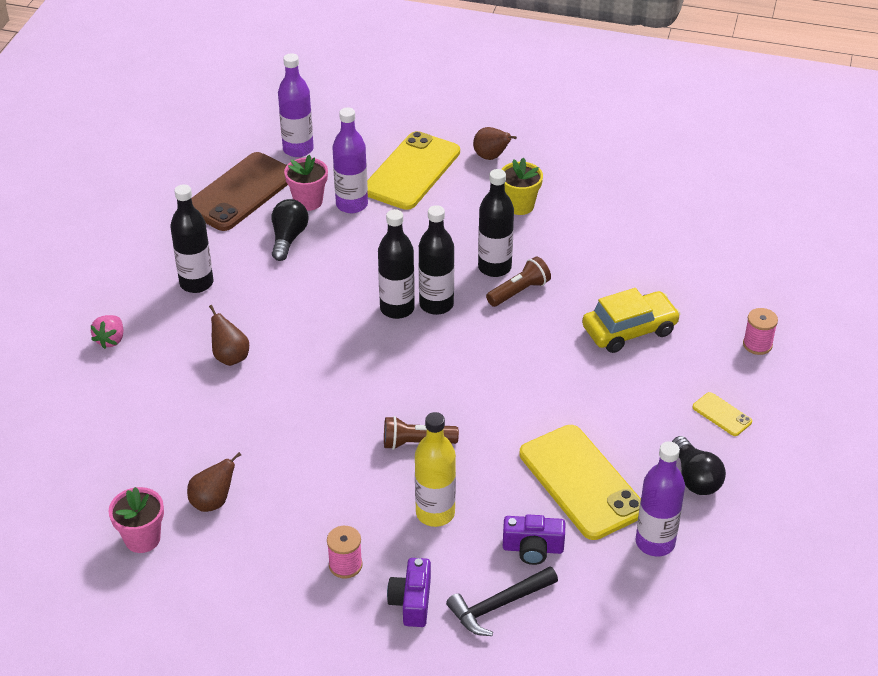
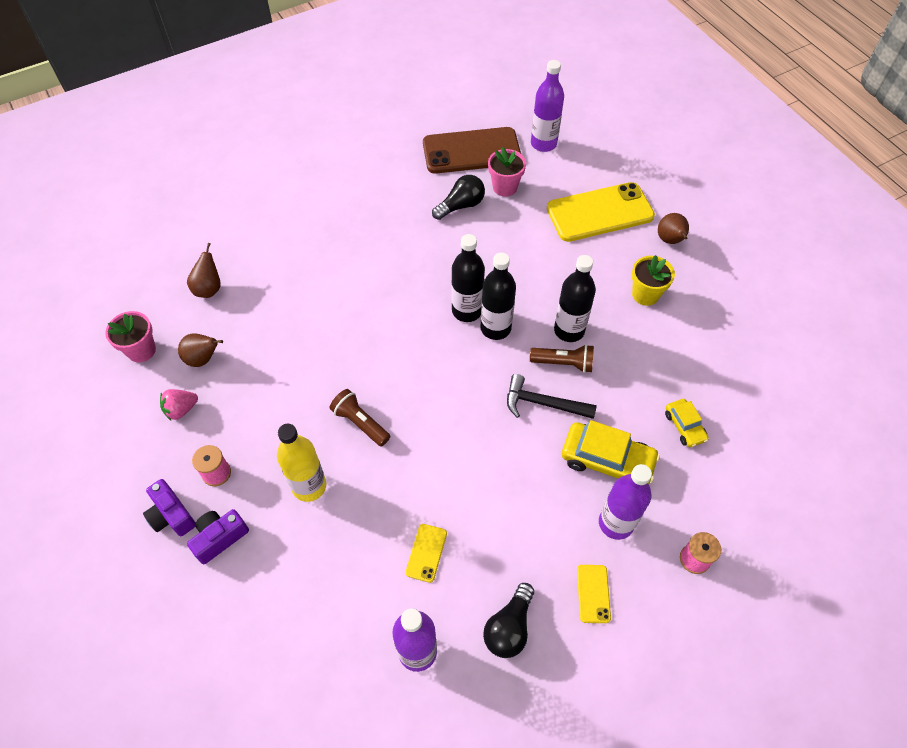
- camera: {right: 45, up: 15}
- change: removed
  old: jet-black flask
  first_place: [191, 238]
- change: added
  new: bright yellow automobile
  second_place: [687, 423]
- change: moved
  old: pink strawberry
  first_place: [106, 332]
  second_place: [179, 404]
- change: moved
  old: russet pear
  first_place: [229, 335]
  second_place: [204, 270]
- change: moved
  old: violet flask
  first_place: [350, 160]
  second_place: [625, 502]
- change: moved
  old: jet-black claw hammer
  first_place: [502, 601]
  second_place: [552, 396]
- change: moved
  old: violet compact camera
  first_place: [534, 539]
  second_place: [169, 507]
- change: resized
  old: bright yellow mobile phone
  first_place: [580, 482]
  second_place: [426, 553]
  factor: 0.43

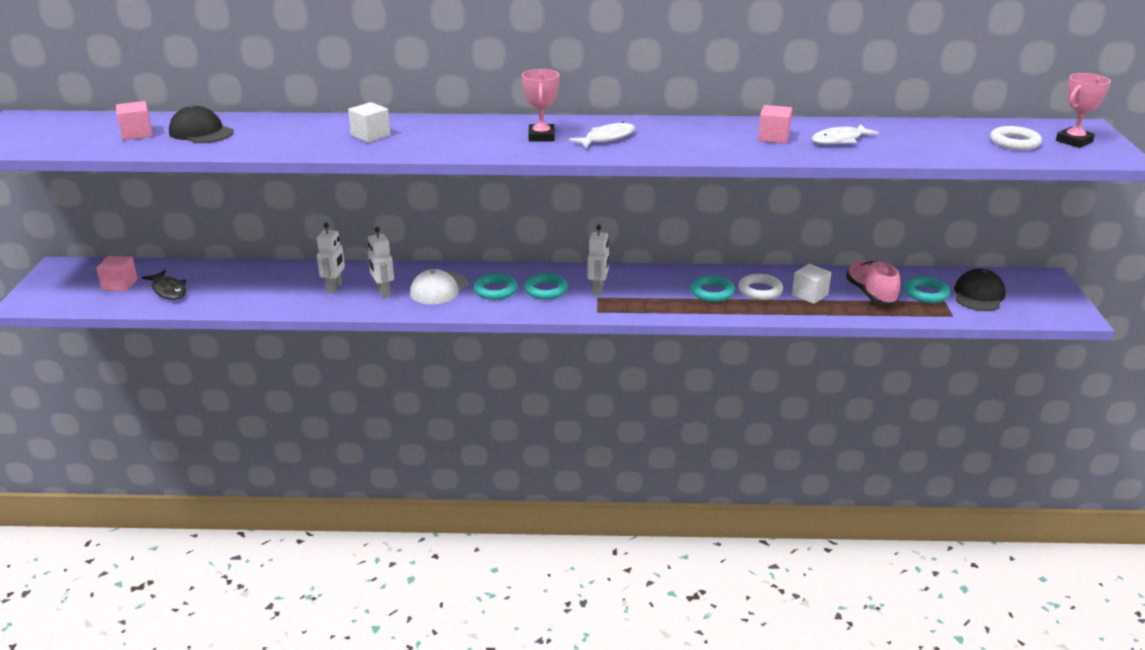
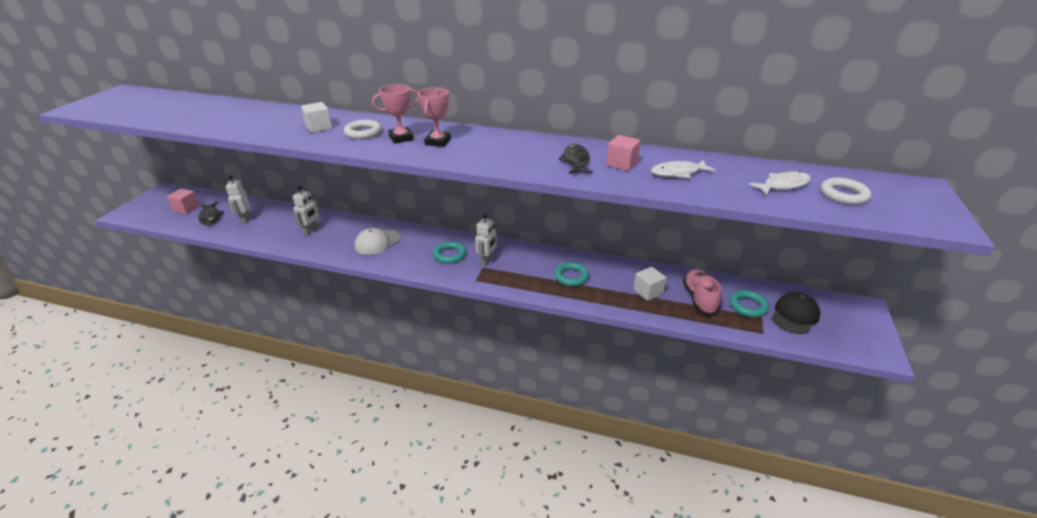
- camera: {right: 15, up: 5}
- change: removed
  old: pink cube
  first_place: [134, 120]
- change: removed
  old: jet-black baseball cap
  first_place: [201, 124]
- change: removed
  old: turquoise ring
  first_place: [495, 287]
- change: added
  new: jet-black fish figure
  second_place: [576, 159]
- change: moved
  old: pure white robot figure
  first_place: [381, 262]
  second_place: [238, 199]
- change: moved
  old: pure white fish figure
  first_place: [602, 135]
  second_place: [779, 183]
- change: moved
  old: pure white ring
  first_place: [760, 287]
  second_place: [363, 129]
- change: moved
  old: pink trophy
  first_place: [1083, 110]
  second_place: [395, 114]

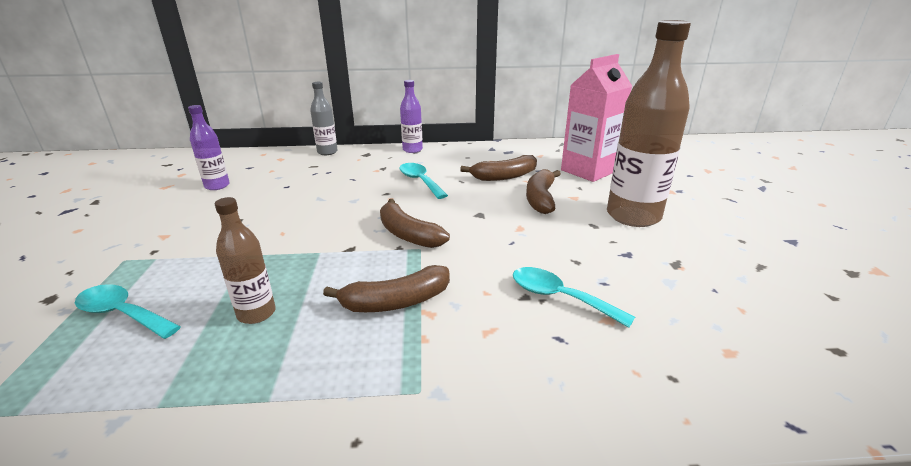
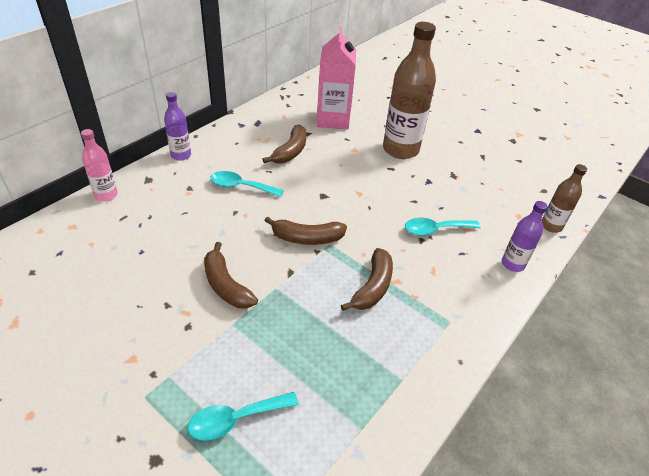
- camera: {right: -50, up: 15}
- change: moved
  old: violet flask
  first_place: [209, 147]
  second_place: [524, 236]
- change: moved
  old: russet flask
  first_place: [245, 260]
  second_place: [564, 198]
- change: moved
  old: russet toy banana
  first_place: [543, 191]
  second_place: [231, 275]
- change: recoloured
  old: gray flask
  new: pink flask
  first_place: [324, 118]
  second_place: [99, 165]

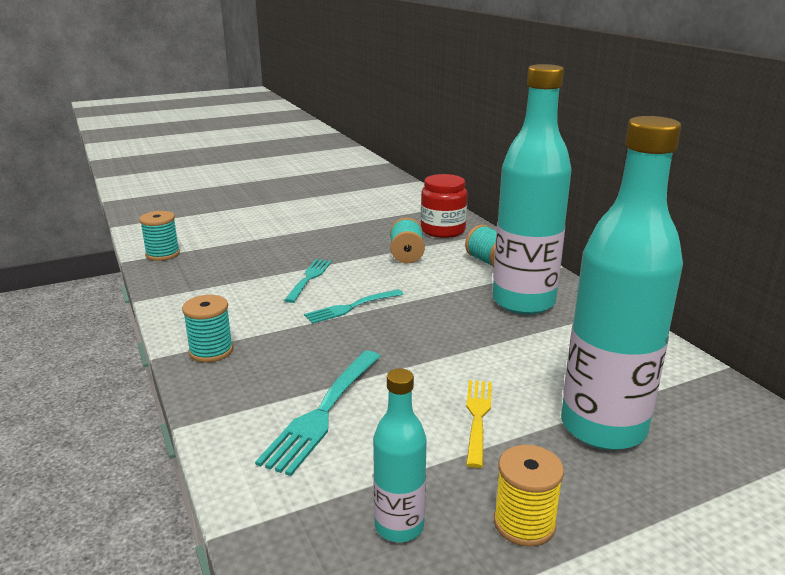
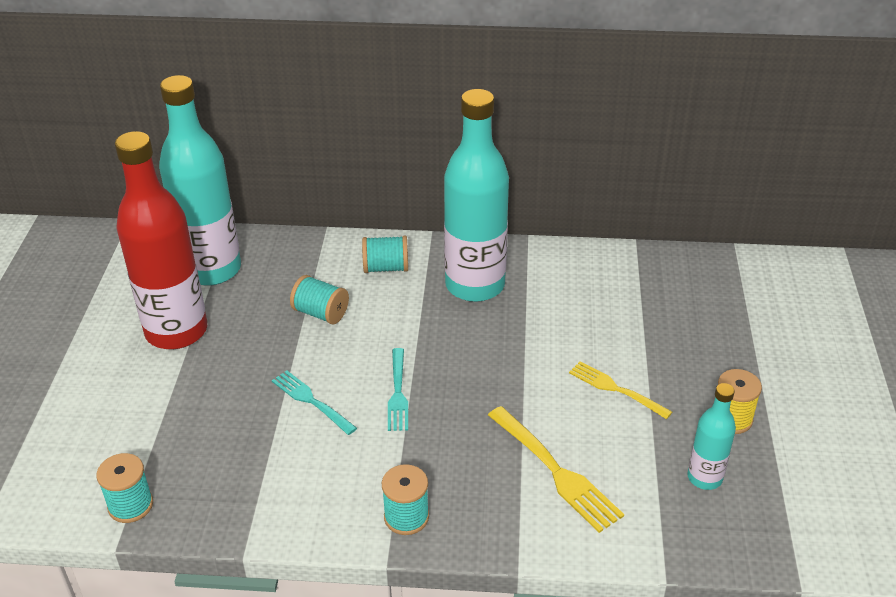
- camera: {right: -60, up: 15}
- change: removed
  old: red jar
  first_place: [444, 206]
- change: added
  new: red flask
  second_place: [161, 240]
- change: moved
  old: turquoise flask
  first_place: [622, 283]
  second_place: [200, 180]
- change: recoloured
  old: turquoise fork
  new: bright yellow fork
  first_place: [318, 413]
  second_place: [556, 469]

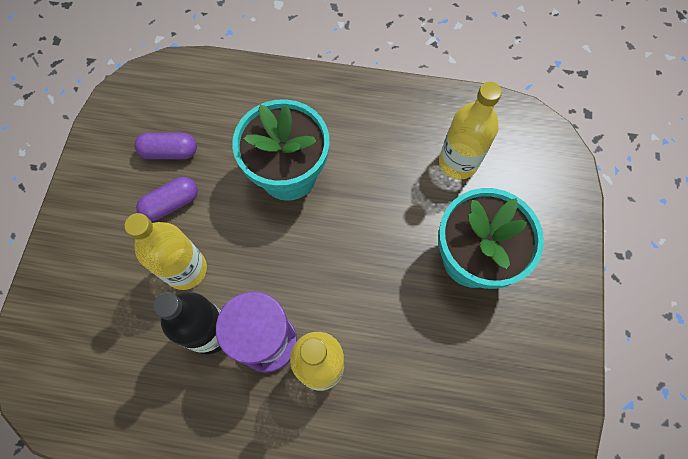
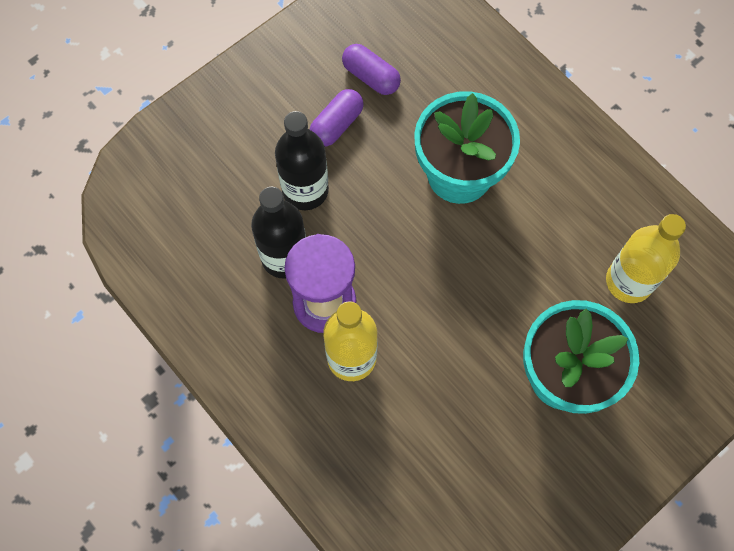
- camera: {right: 40, up: 0}
- change: recoloured
  old: bright yellow flask
  new: jet-black flask
  first_place: [165, 251]
  second_place: [302, 160]
- change: turned
  old: violet pill shape
  first_place: [167, 199]
  second_place: [337, 117]
  degrees: -60

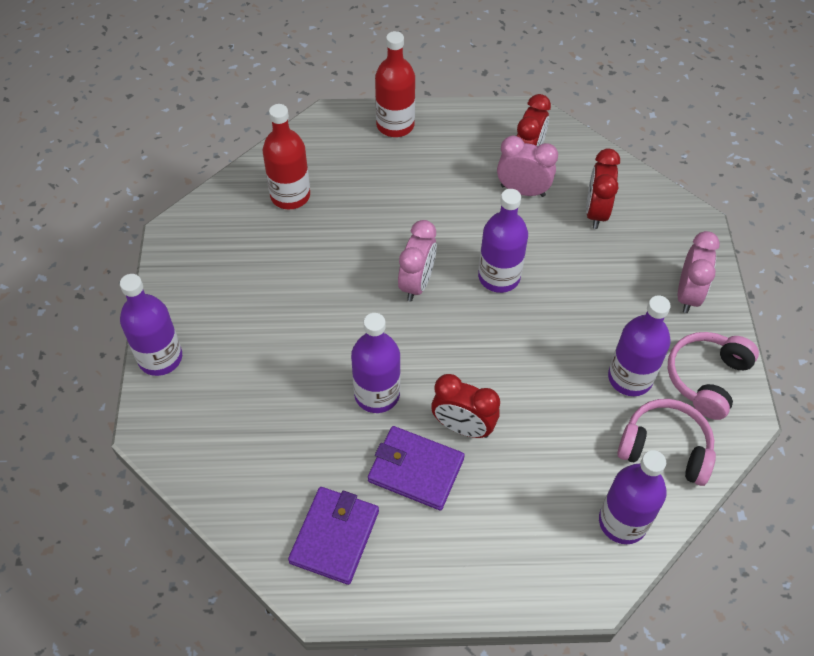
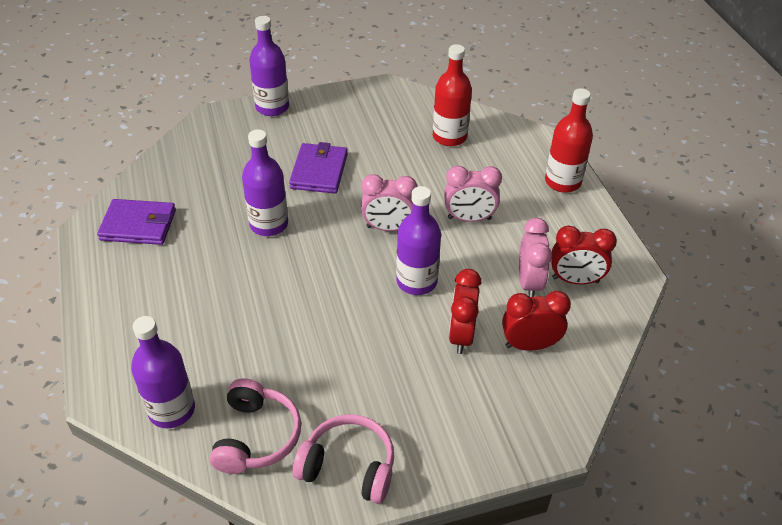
- camera: {right: 75, up: -10}
- change: removed
  old: violet flask
  first_place: [639, 345]
- change: moved
  old: violet wallet
  first_place: [416, 468]
  second_place: [318, 168]
- change: moved
  old: red clock
  first_place: [465, 406]
  second_place: [465, 311]
- change: moved
  old: pink clock
  first_place: [699, 272]
  second_place: [473, 194]

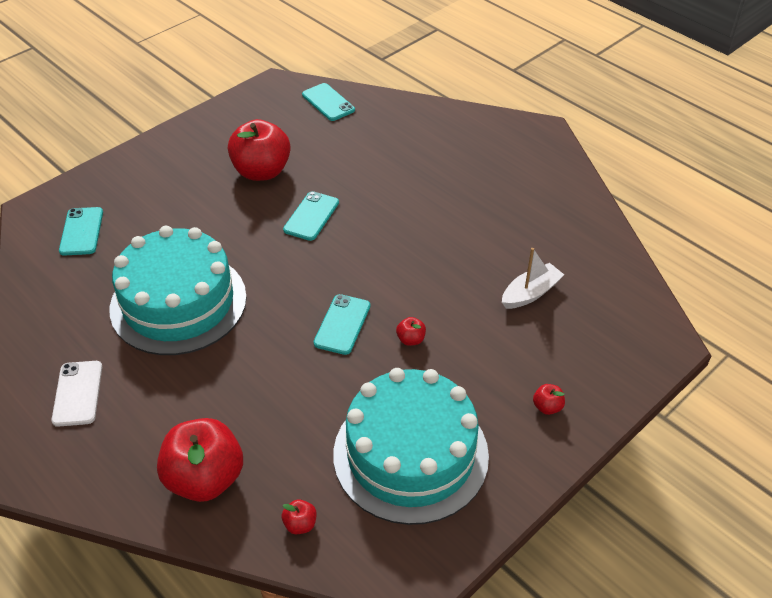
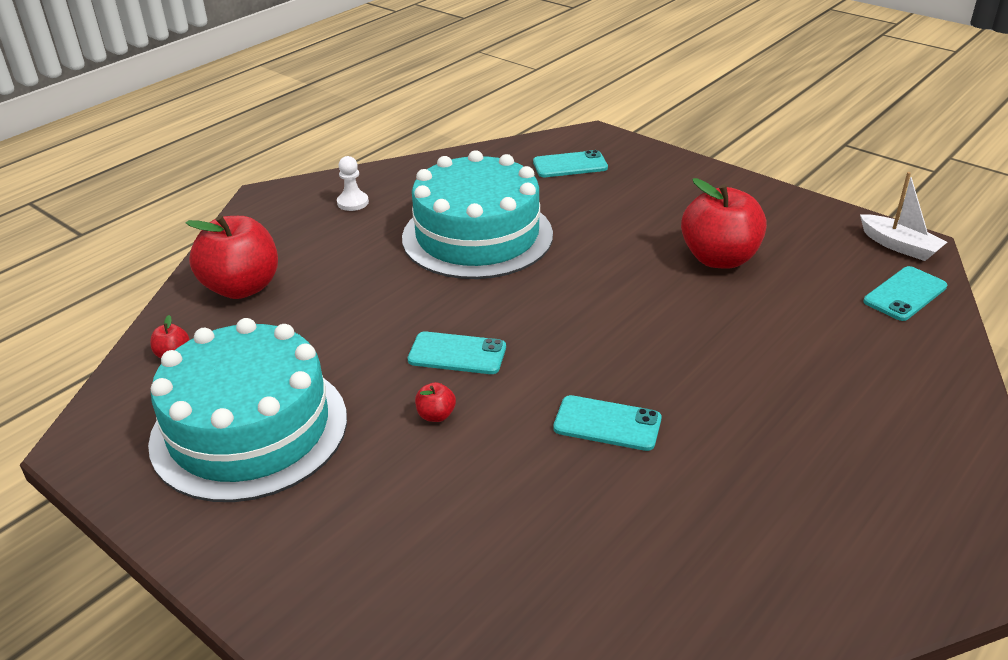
- camera: {right: 85, up: -10}
- change: removed
  old: red apple
  first_place: [549, 399]
- change: moved
  old: turquoise mobile phone
  first_place: [311, 216]
  second_place: [607, 423]
- change: moved
  old: pure white sailboat
  first_place: [533, 278]
  second_place: [903, 216]
- change: replaced
  old: pure white mobile phone
  new: pure white game pawn
  first_place: [76, 394]
  second_place: [353, 183]

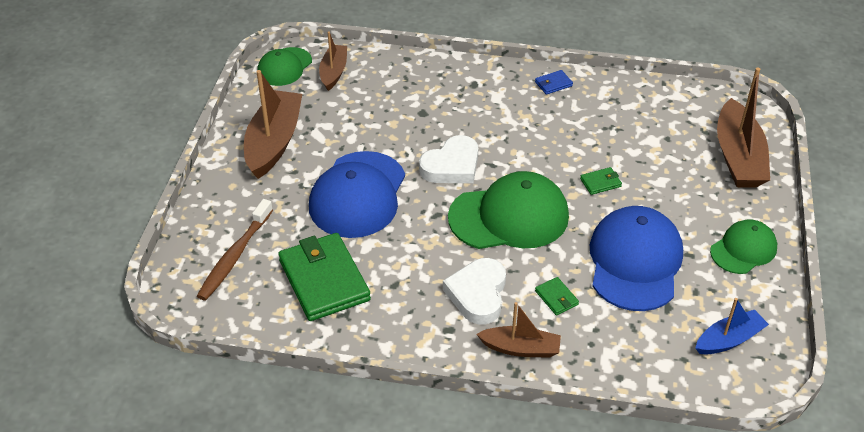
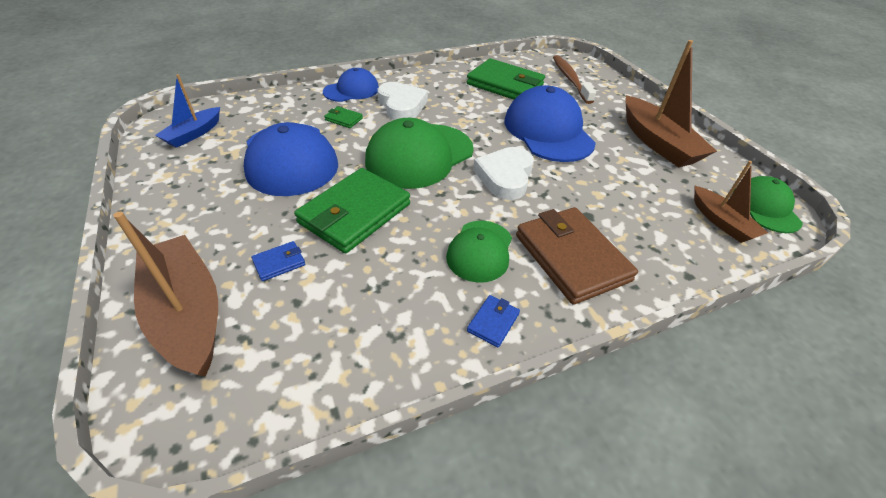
- camera: {right: 145, up: 0}
- change: added
  new: blue wallet
  second_place: [278, 261]
- change: added
  new: russet wallet
  second_place: [577, 256]
- change: moved
  old: green baseball cap
  first_place: [743, 246]
  second_place: [479, 252]
- change: replaced
  old: russet sailboat
  new: blue baseball cap
  first_place: [518, 330]
  second_place: [351, 85]
- change: resized
  old: green wallet
  first_place: [601, 181]
  second_place: [352, 210]
  factor: 2.38

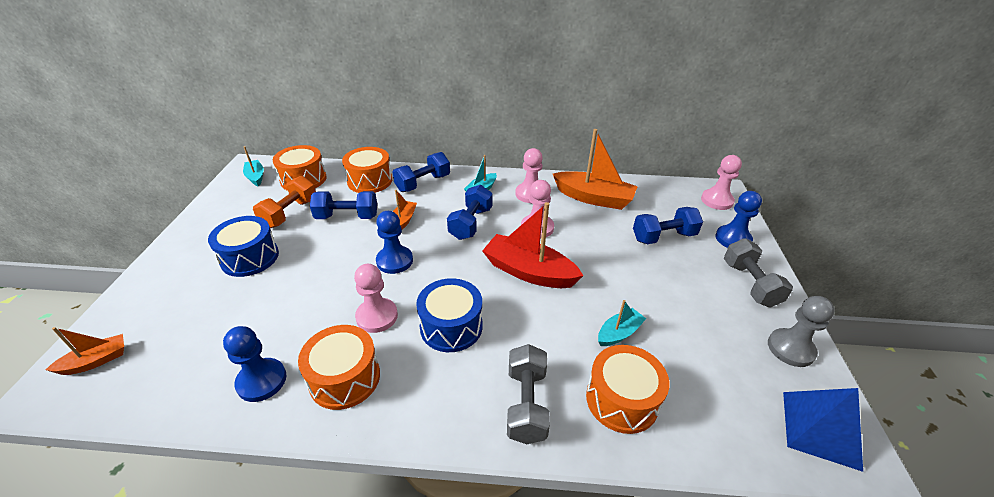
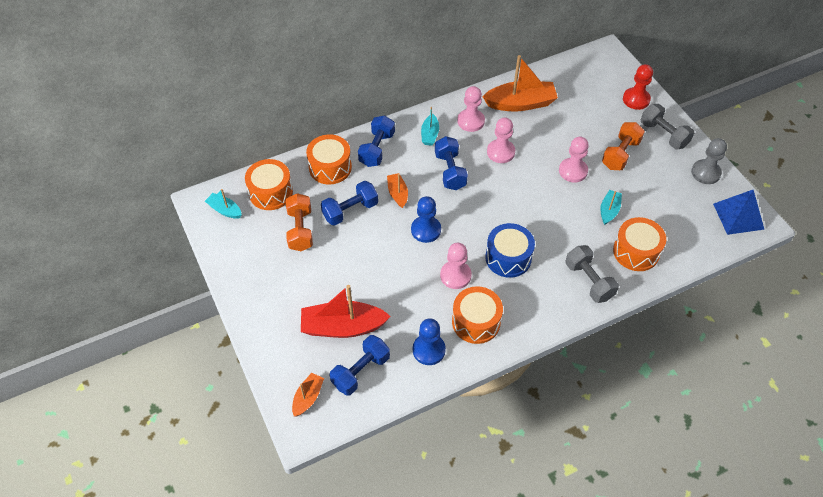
- camera: {right: -30, up: 15}
- change: removed
  old: blue snare drum
  first_place: [243, 246]
- change: added
  new: orange-coloured hand weight
  second_place: [623, 146]
- change: moved
  old: red sailboat
  first_place: [532, 245]
  second_place: [346, 311]
- change: moved
  old: blue hand weight
  first_place: [668, 225]
  second_place: [360, 365]
- change: moved
  old: pink game pawn
  first_place: [721, 182]
  second_place: [574, 159]
- change: recoloured
  old: blue game pawn
  new: red game pawn
  first_place: [738, 219]
  second_place: [638, 87]

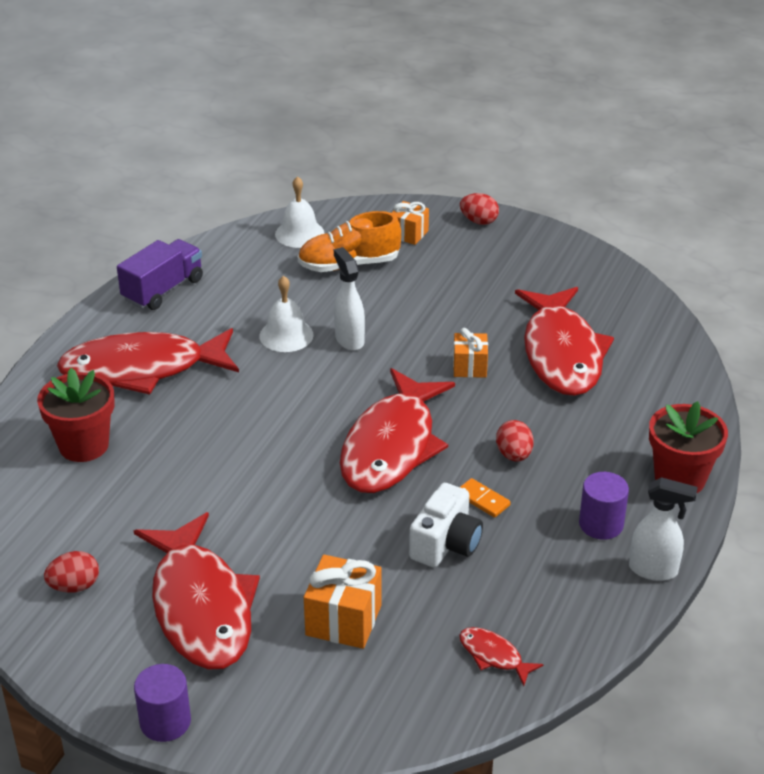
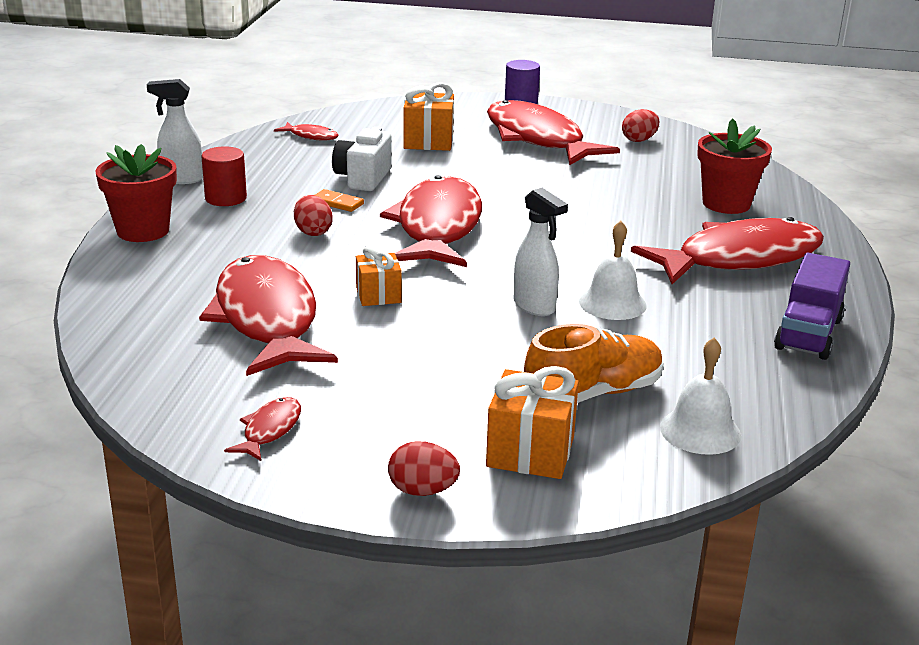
- camera: {right: 165, up: -10}
- change: added
  new: red fish figure
  second_place: [262, 429]
- change: recoloured
  old: violet cylinder shape
  new: red cylinder shape
  first_place: [604, 506]
  second_place: [224, 176]
- change: resized
  old: orange-coloured gift
  first_place: [410, 223]
  second_place: [532, 422]
  factor: 1.54

